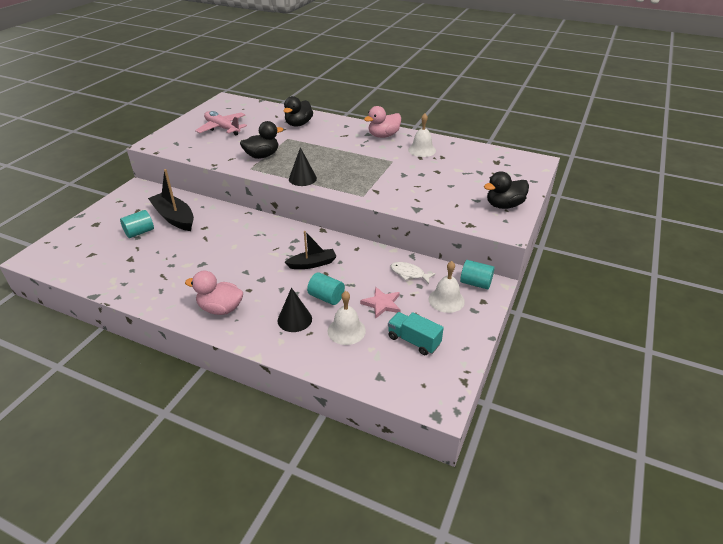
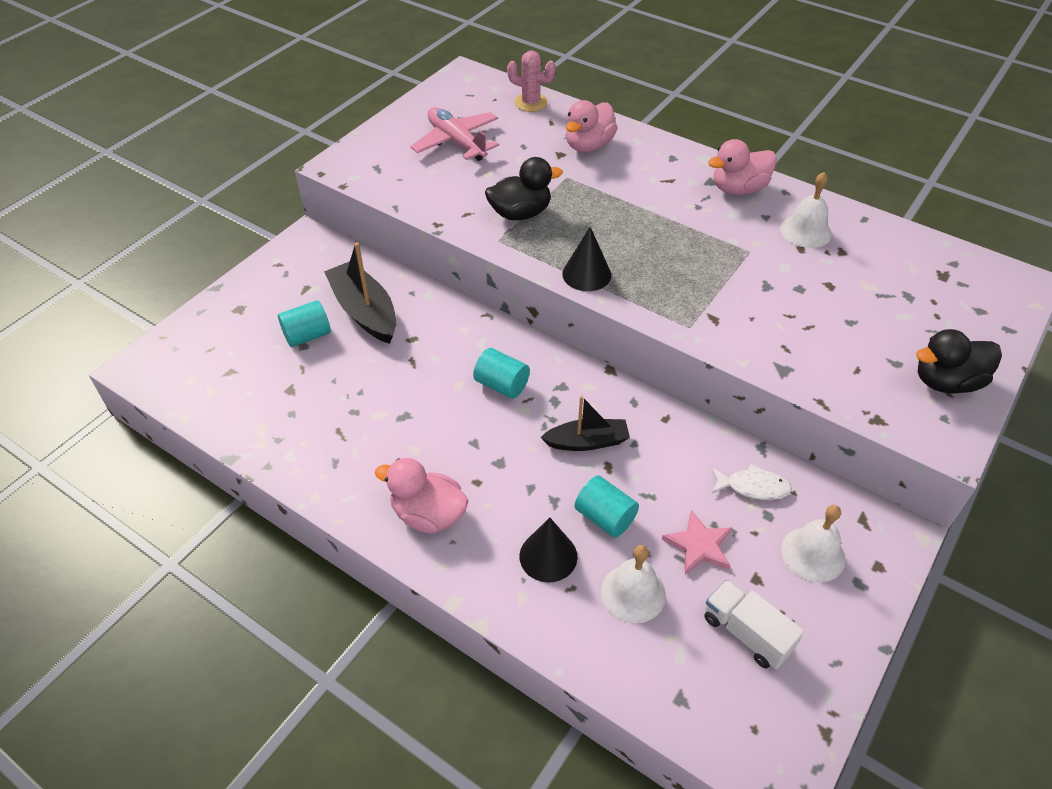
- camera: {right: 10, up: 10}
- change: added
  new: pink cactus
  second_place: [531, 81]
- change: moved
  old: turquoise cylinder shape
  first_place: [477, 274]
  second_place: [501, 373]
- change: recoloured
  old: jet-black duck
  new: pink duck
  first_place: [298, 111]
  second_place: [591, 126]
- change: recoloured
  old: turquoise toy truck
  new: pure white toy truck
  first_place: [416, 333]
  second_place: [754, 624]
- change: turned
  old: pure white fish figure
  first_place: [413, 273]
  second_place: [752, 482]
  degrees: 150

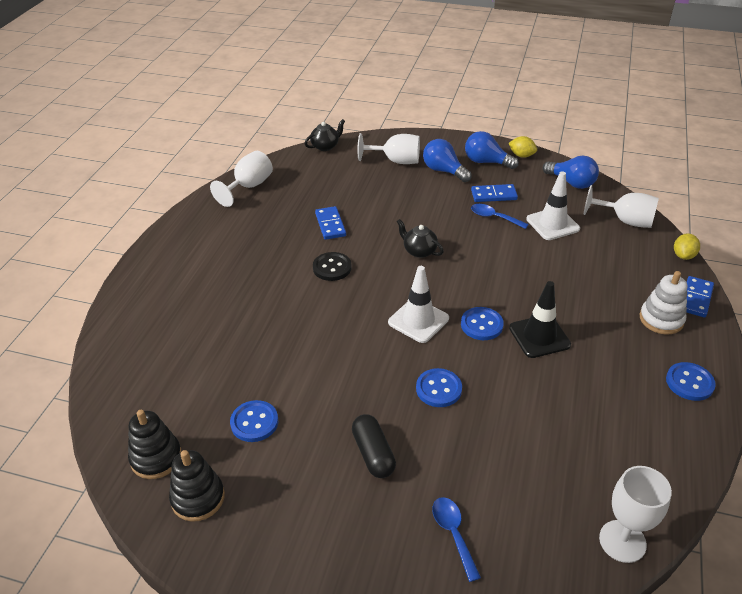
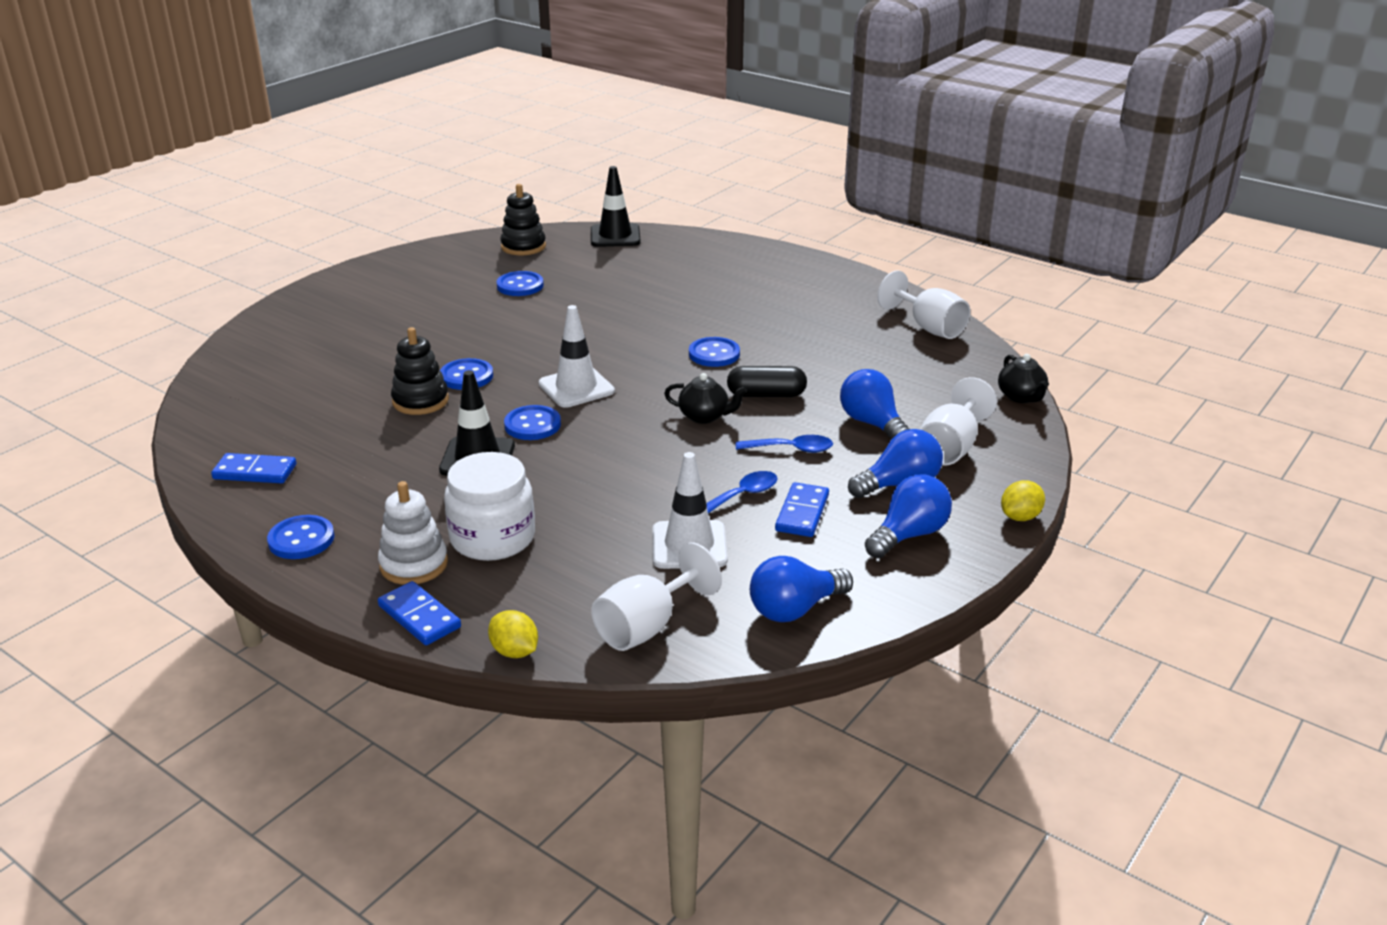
- camera: {right: 110, up: -10}
- change: removed
  old: pure white goblet
  first_place: [635, 514]
- change: added
  new: pure white jar
  second_place: [489, 506]
- change: added
  new: jet-black road cone
  second_place: [616, 206]
- change: added
  new: blue lightbulb
  second_place: [874, 404]
- change: moved
  old: jet-black stacking rings
  first_place: [197, 486]
  second_place: [420, 371]
- change: moved
  old: blue domino
  first_place: [330, 223]
  second_place: [253, 468]
- change: moved
  old: jet-black pill shape
  first_place: [374, 446]
  second_place: [767, 381]
- change: moved
  old: blue tablespoon
  first_place: [456, 539]
  second_place: [784, 444]
- change: moved
  old: bright yellow toy lemon
  first_place: [523, 147]
  second_place: [1023, 500]
- change: recoloured
  old: jet-black sewing button
  new: blue sewing button
  first_place: [332, 266]
  second_place: [714, 352]
- change: turned
  old: jet-black teapot
  first_place: [420, 238]
  second_place: [705, 398]
  degrees: 45

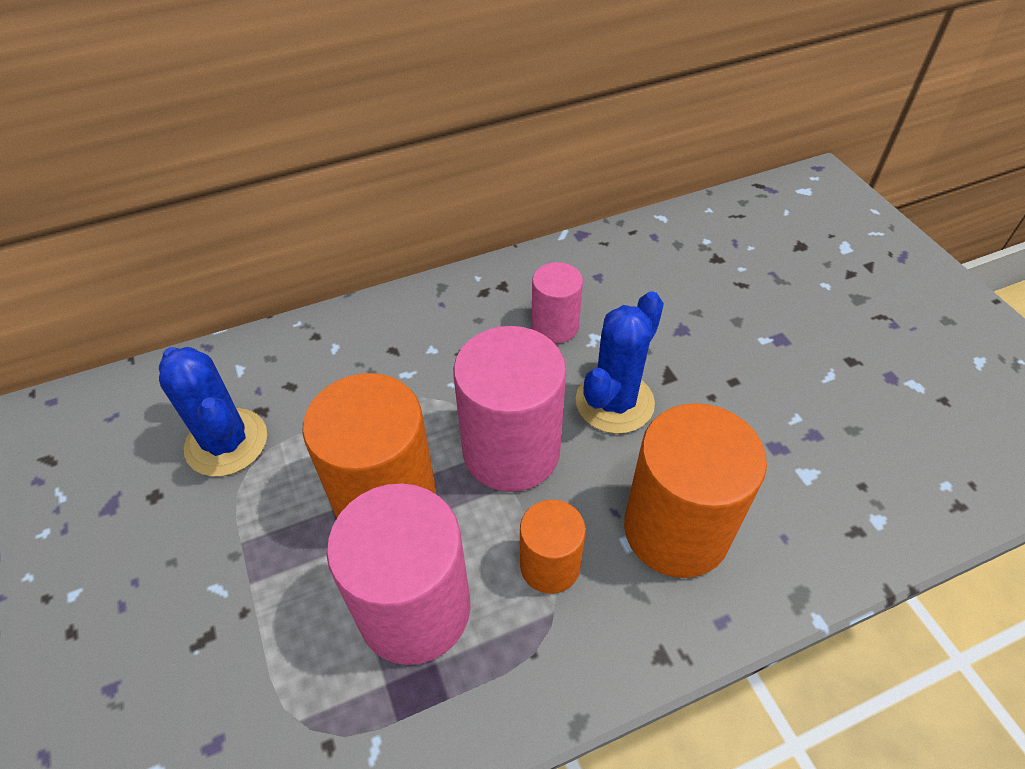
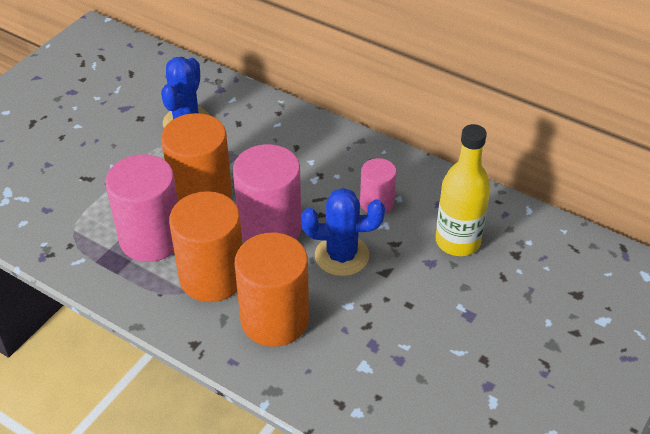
- camera: {right: 55, up: -5}
- change: added
  new: bright yellow flask
  second_place: [463, 190]
- change: resized
  old: orange-coloured cylinder shape
  first_place: [553, 546]
  second_place: [206, 246]
  factor: 1.8

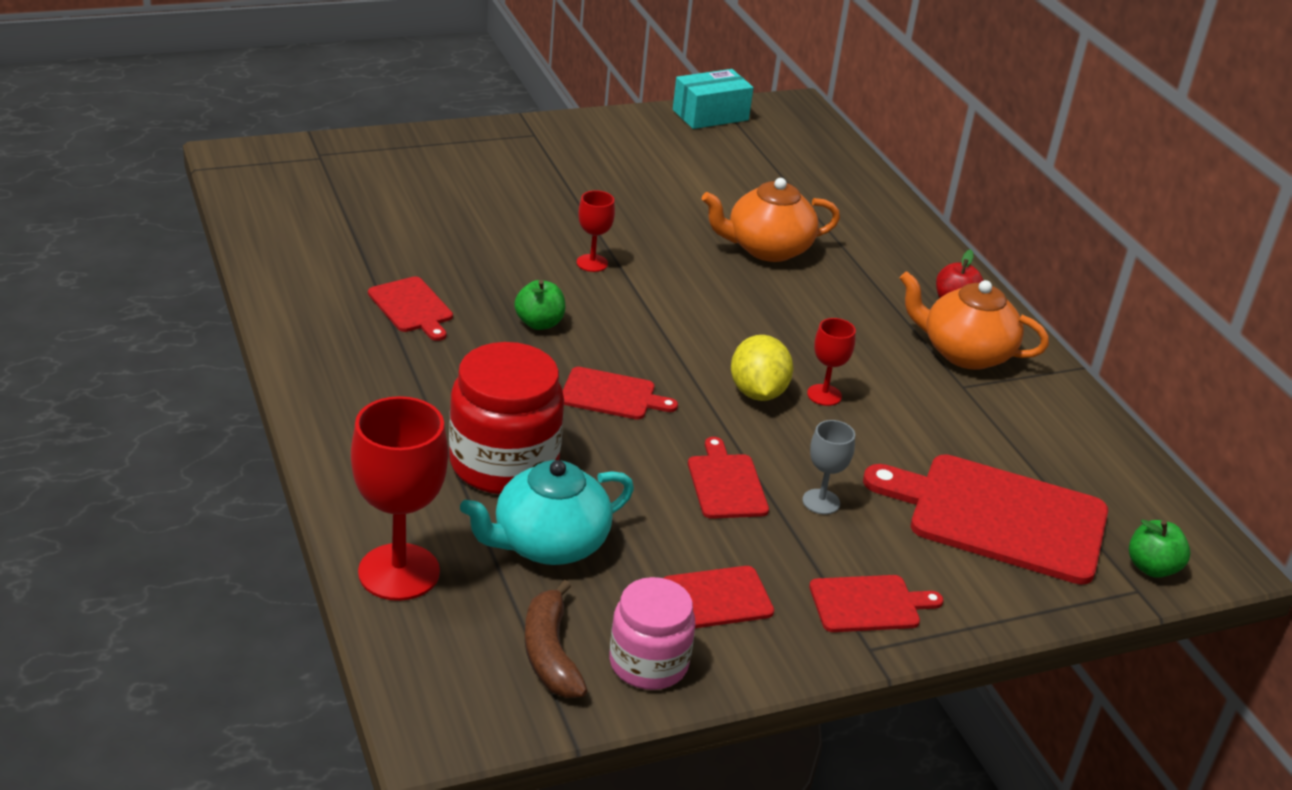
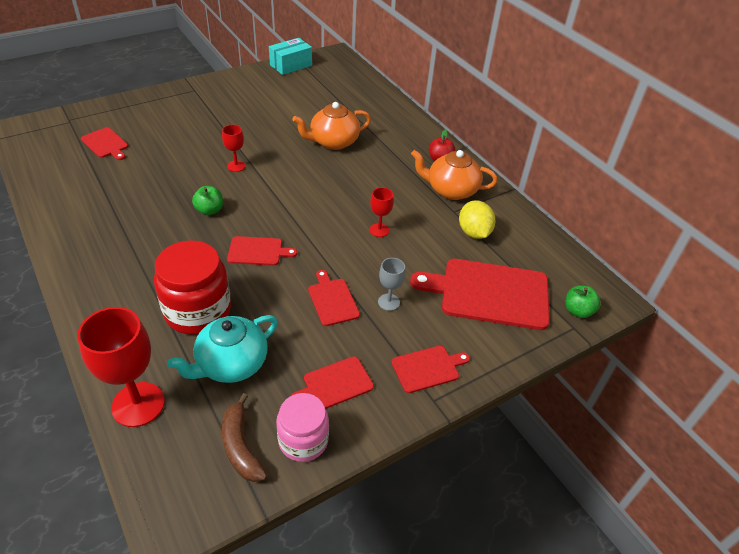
- camera: {right: -10, up: 10}
- change: moved
  old: red chopping board
  first_place: [410, 308]
  second_place: [104, 143]
- change: moved
  old: bright yellow toy lemon
  first_place: [762, 368]
  second_place: [477, 219]

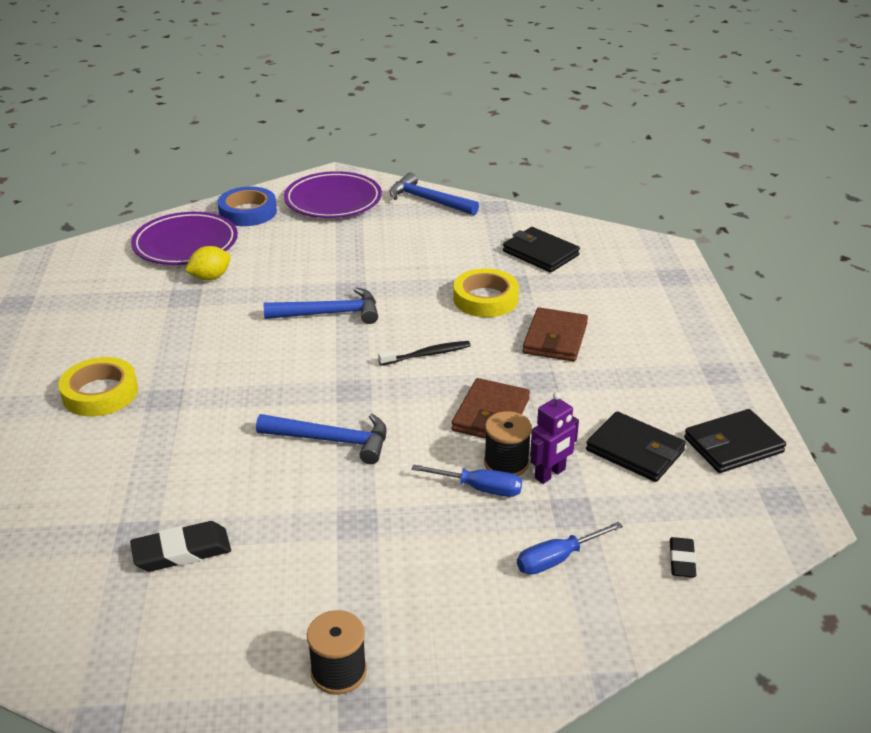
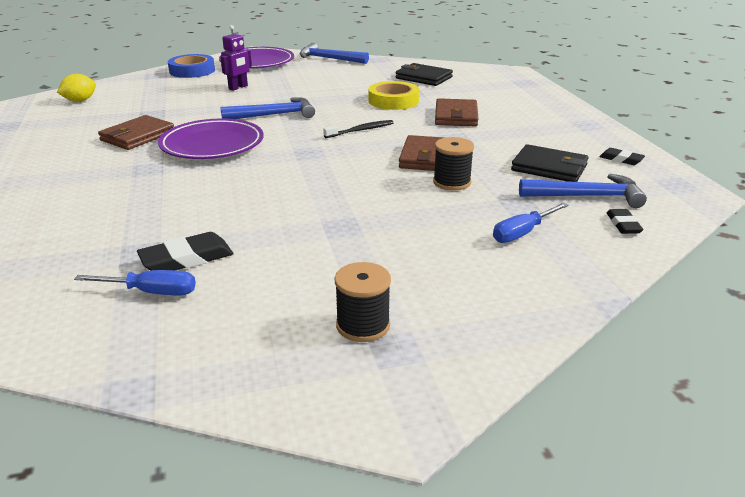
- camera: {right: -10, up: -5}
- change: removed
  old: bright yellow roll of tape
  first_place: [98, 386]
- change: added
  new: russet wallet
  second_place: [136, 132]
- change: moved
  old: violet flat dish
  first_place: [184, 238]
  second_place: [211, 139]
- change: moved
  old: bright yellow toy lemon
  first_place: [208, 263]
  second_place: [76, 88]
- change: moved
  old: blue claw hammer
  first_place: [321, 439]
  second_place: [583, 191]
- change: moved
  old: blue flat screwdriver
  first_place: [466, 480]
  second_place: [135, 282]
- change: moved
  old: violet robot figure
  first_place: [554, 438]
  second_place: [236, 58]
- change: replaced
  old: jet-black wallet
  new: jet-black eraser
  first_place: [735, 441]
  second_place: [622, 156]

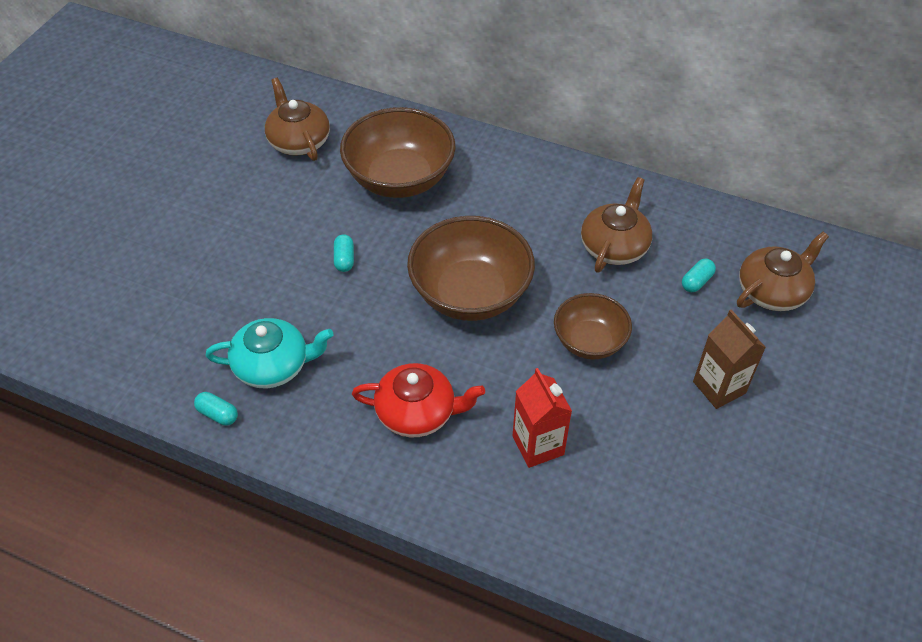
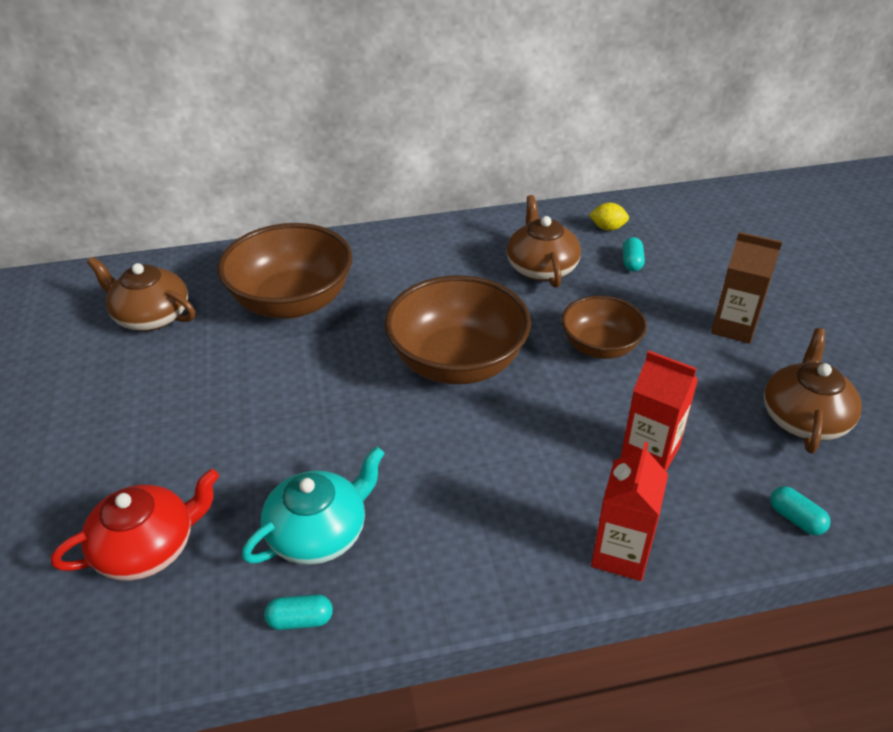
- camera: {right: -35, up: -10}
- change: added
  new: bright yellow toy lemon
  second_place: [609, 217]
- change: added
  new: red juice carton
  second_place: [629, 511]
- change: moved
  old: turquoise pill shape
  first_place: [344, 253]
  second_place: [800, 510]
- change: moved
  old: red teapot
  first_place: [418, 400]
  second_place: [135, 525]
- change: moved
  old: russet teapot
  first_place: [783, 271]
  second_place: [813, 390]

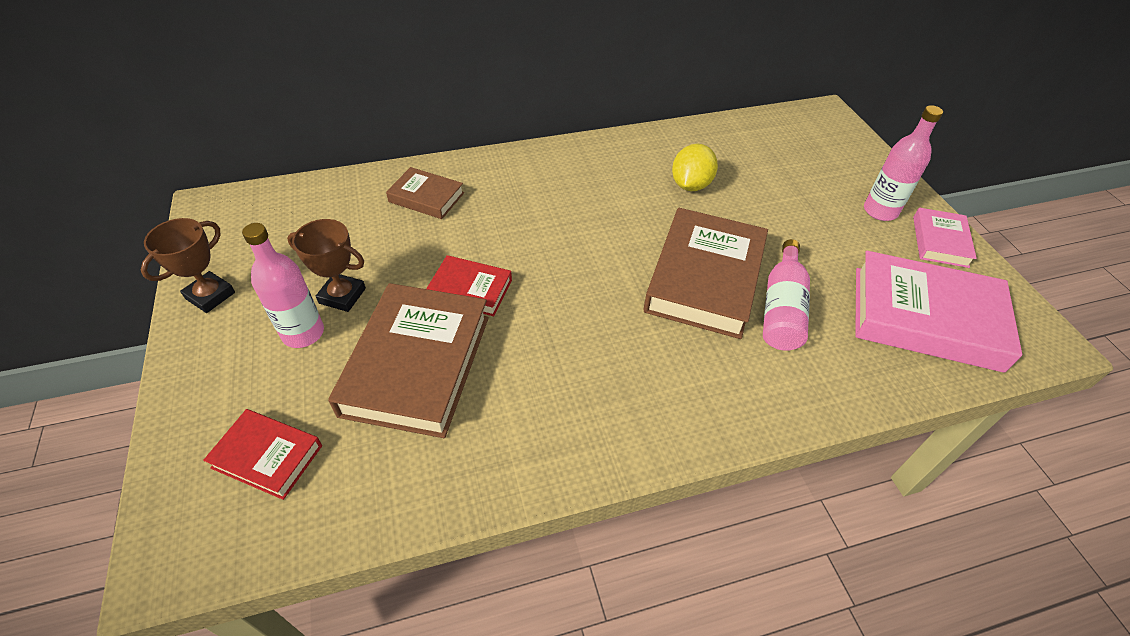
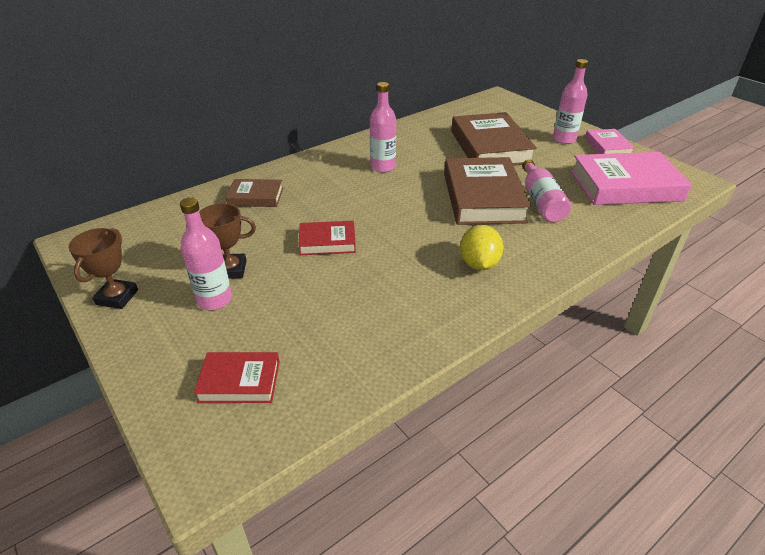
- camera: {right: -20, up: -10}
- change: added
  new: pink flask
  second_place: [383, 127]
- change: moved
  old: russet hardcover
  first_place: [408, 360]
  second_place: [494, 139]
- change: moved
  old: bright yellow toy lemon
  first_place: [695, 167]
  second_place: [481, 247]

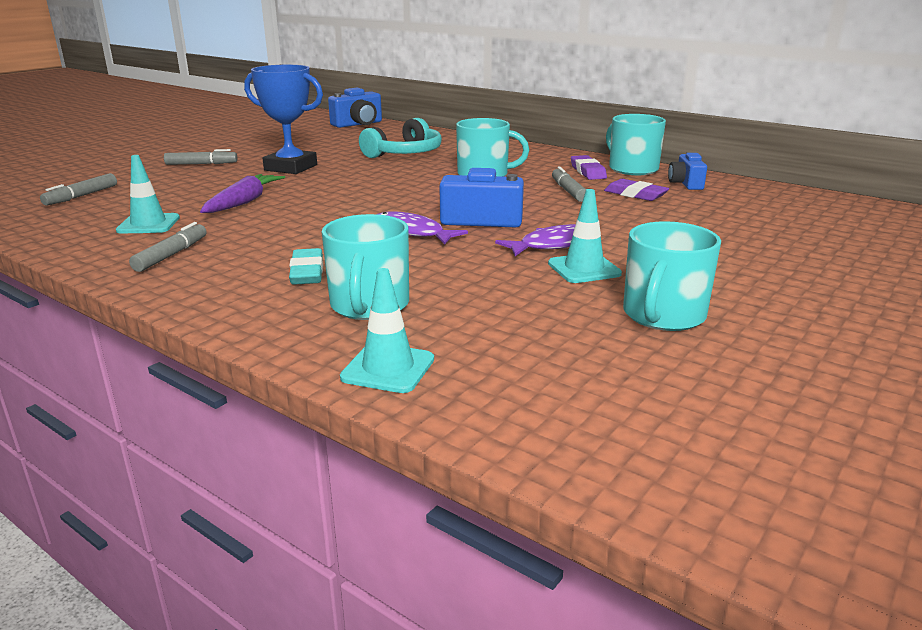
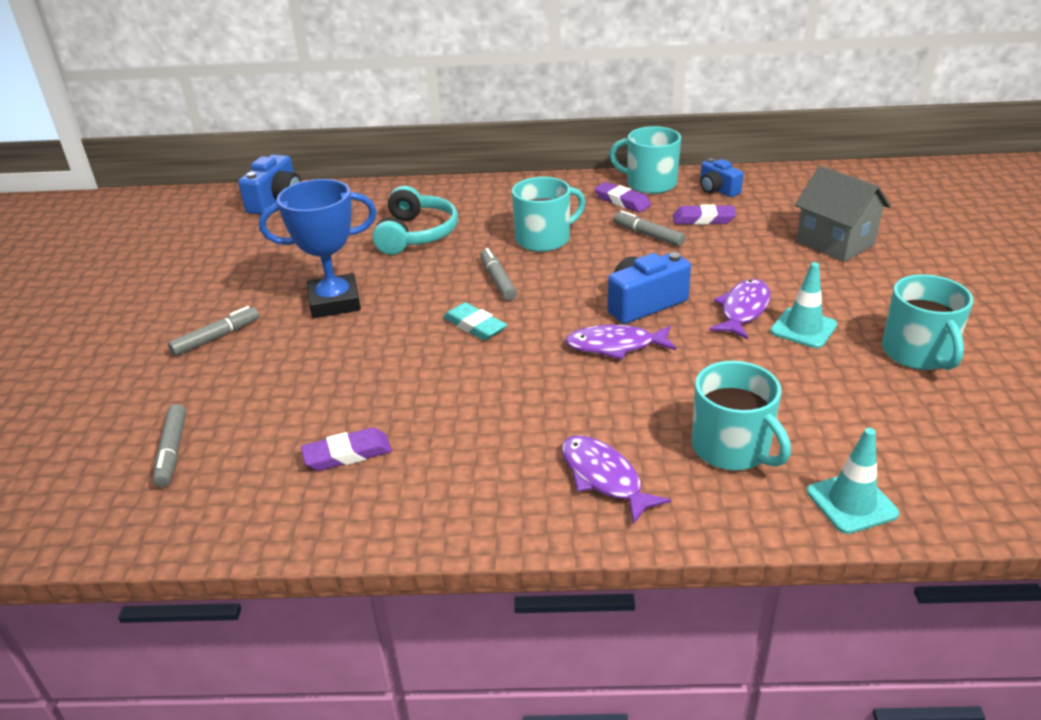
- camera: {right: -35, up: 10}
- change: removed
  old: violet toy carrot
  first_place: [242, 193]
- change: added
  new: violet fish figure
  second_place: [616, 480]
- change: added
  new: gray cottage
  second_place: [843, 214]
- change: moved
  old: gray marker
  first_place: [168, 247]
  second_place: [498, 274]
- change: moved
  old: turquoise eraser
  first_place: [306, 266]
  second_place: [475, 321]
- change: replaced
  old: turquoise road cone
  new: violet eraser
  first_place: [148, 194]
  second_place: [346, 449]

